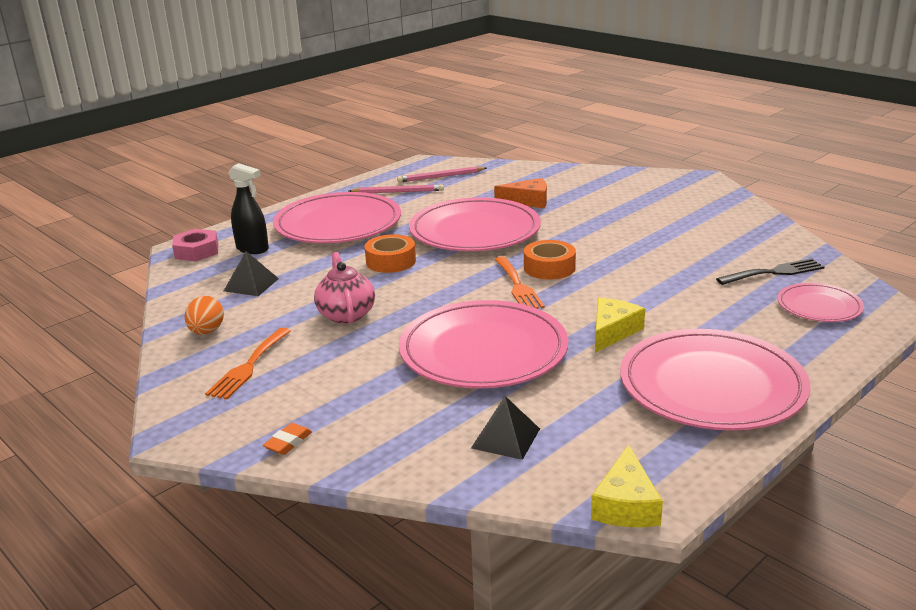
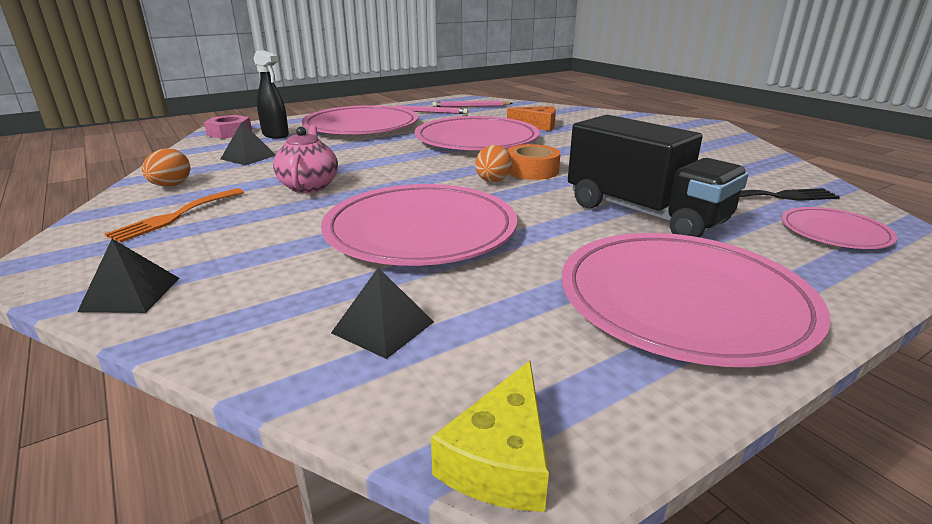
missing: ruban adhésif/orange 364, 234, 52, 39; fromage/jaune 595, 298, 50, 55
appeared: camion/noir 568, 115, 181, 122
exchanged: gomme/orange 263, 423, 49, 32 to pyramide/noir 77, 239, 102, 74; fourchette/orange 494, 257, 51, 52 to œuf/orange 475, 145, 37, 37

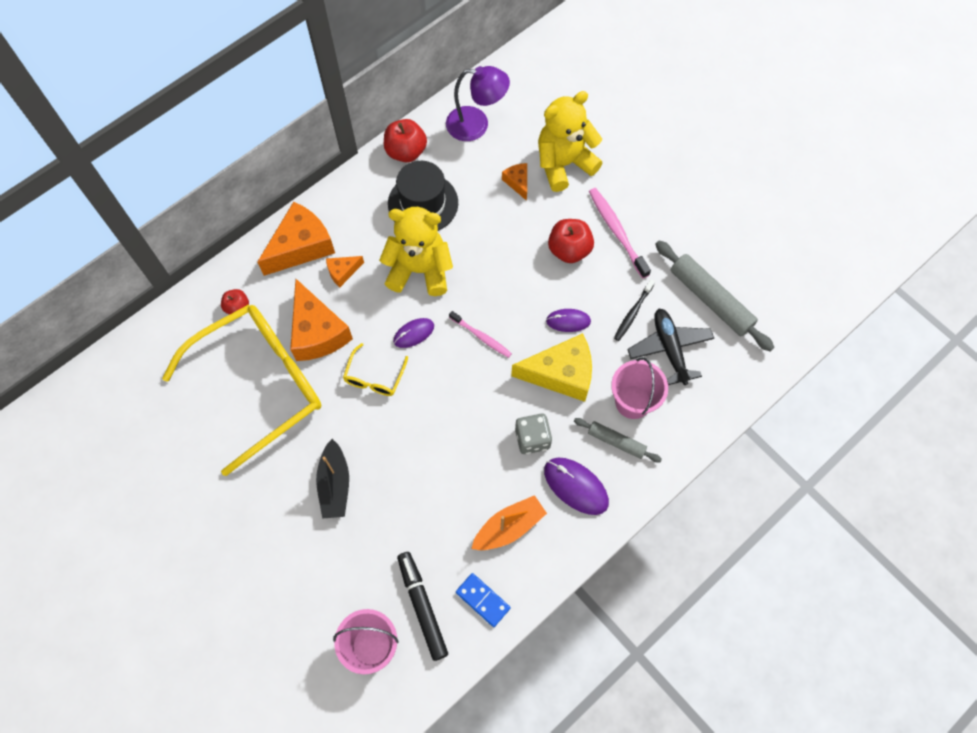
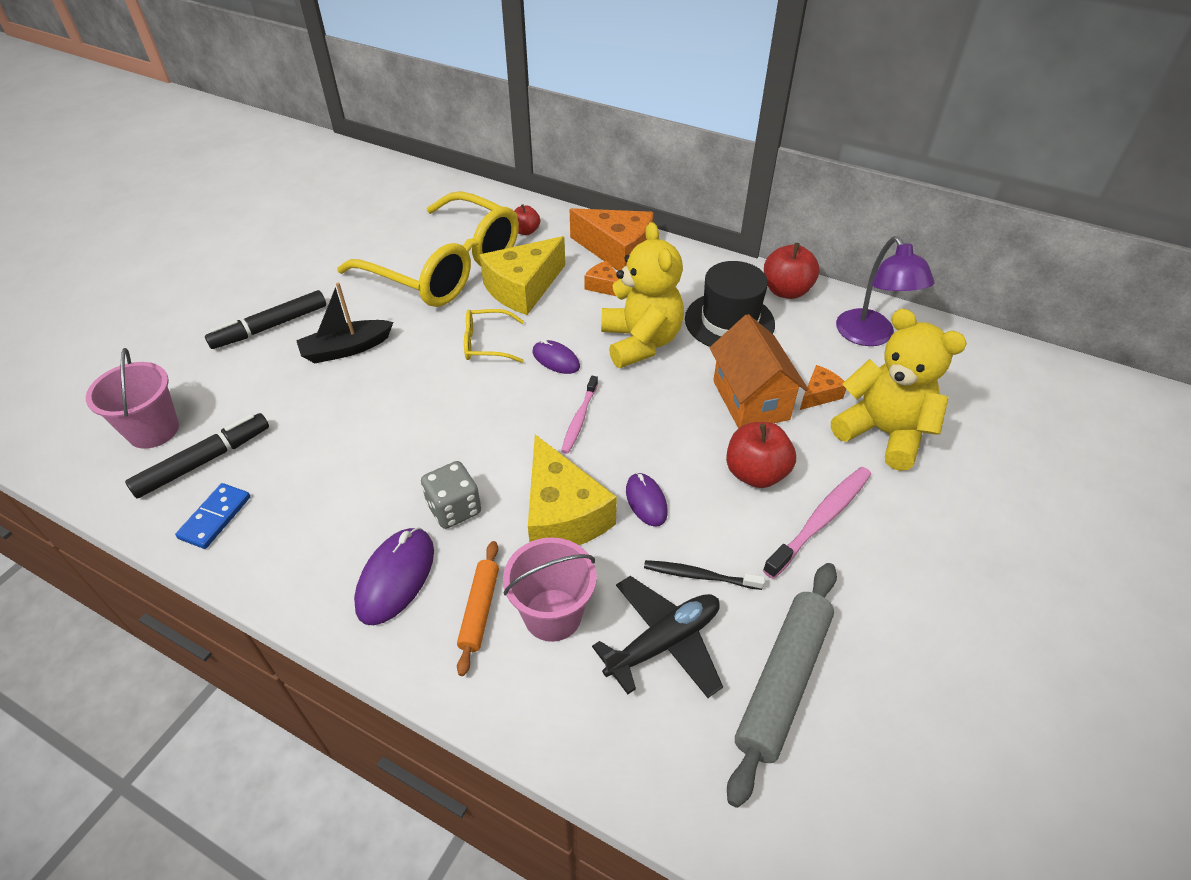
missing: bateau/orange 471, 495, 76, 55
appeared: feutre/noir 205, 290, 121, 59; maison/orange 710, 314, 98, 115
colour: fromage/orange 290, 279, 63, 82 to fromage/jaune 480, 236, 85, 79; rouleau à pâtisserie/gris 574, 418, 88, 44 to rouleau à pâtisserie/orange 457, 541, 42, 135

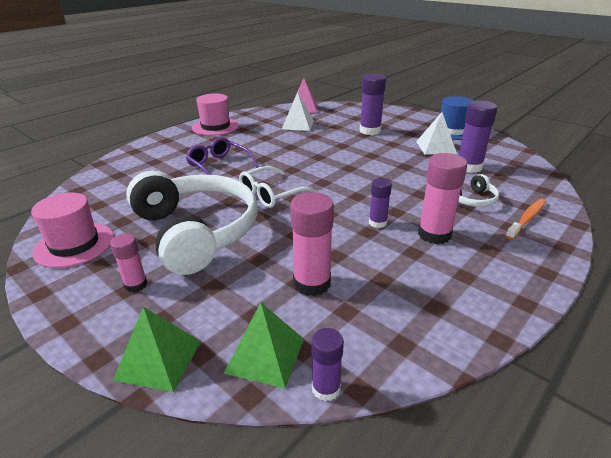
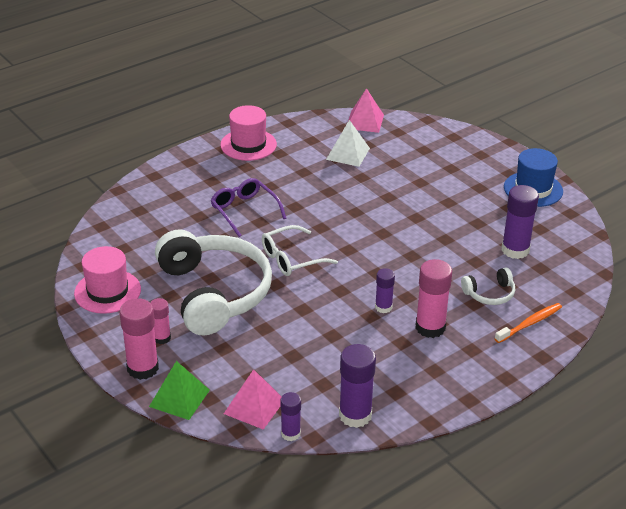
missing: pyramide/blanc 416, 112, 41, 43
relocated: bâton de colle/rose 290, 192, 44, 104 to 119, 298, 40, 82; bâton de colle/violet 360, 74, 26, 61 to 339, 344, 37, 84
colour: pyramide/vert 224, 303, 80, 85 to pyramide/rose 224, 369, 58, 61

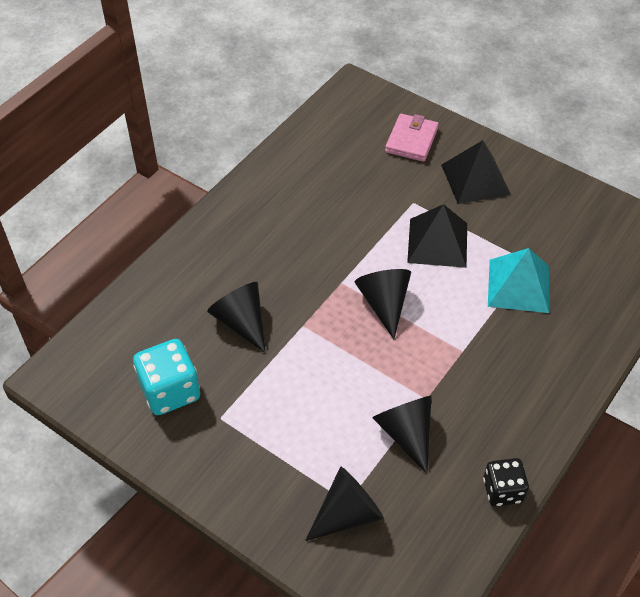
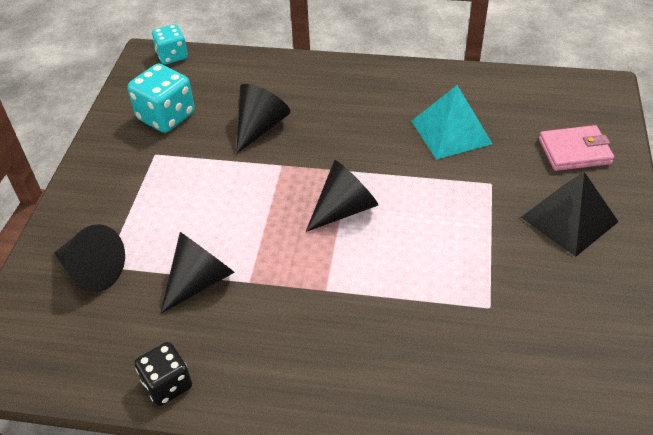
missing: pyramide/noir 407, 204, 60, 64
appeared: dé/turquoise 152, 24, 36, 40
relocated: pyramide/turquoise 488, 248, 61, 65 to 412, 85, 80, 75

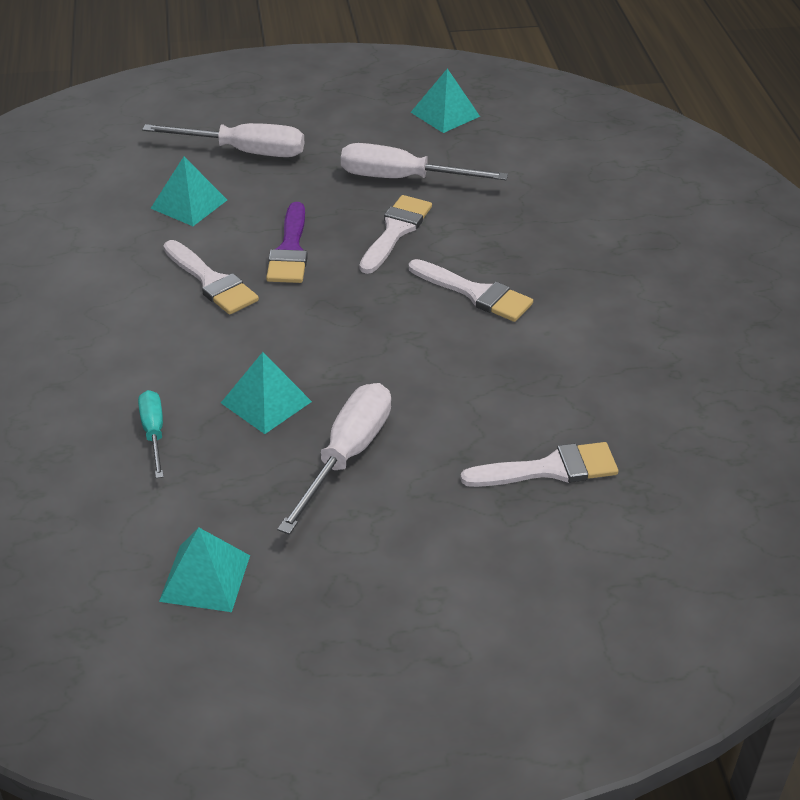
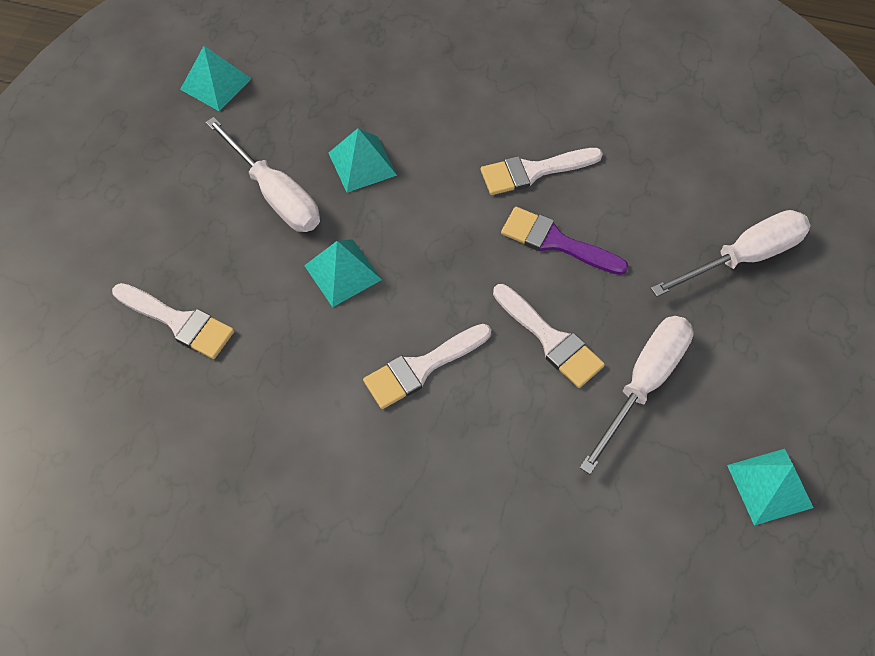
missing: tournevis/turquoise 138, 390, 26, 88
relocated: pyramide/turquoise 150, 157, 77, 69 to 304, 239, 78, 68
spun: tournevis/blanc 142, 123, 162, 34 = 651, 210, 159, 87 150 degrees counterclockwise; pinceau/blanc 460, 442, 158, 45 = 112, 283, 122, 76 75 degrees counterclockwise

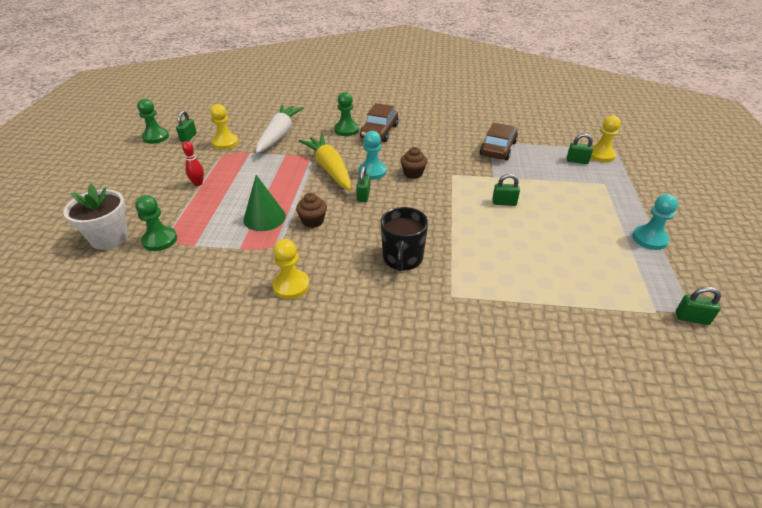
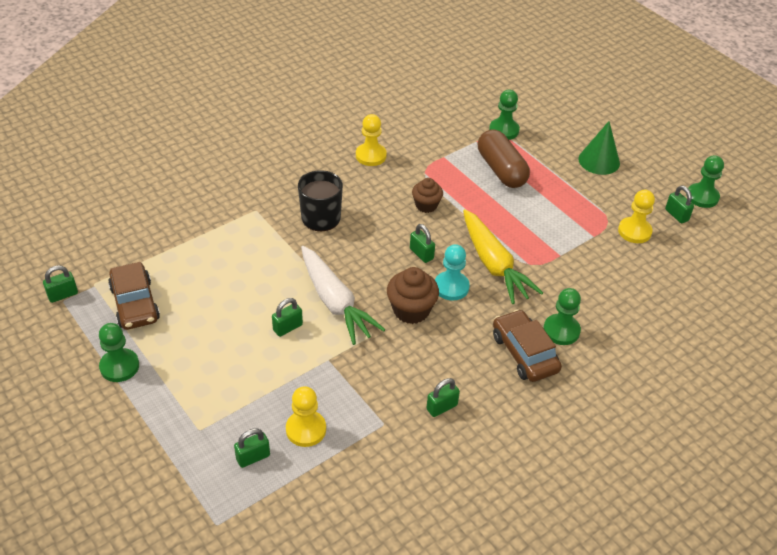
missing: pot de fleurs/blanc 63, 184, 65, 66; quille/rouge 182, 141, 22, 45
appeared: cadenas/vert 427, 378, 33, 39; gélule/marron 478, 129, 52, 59
relocated: cône/vert 243, 175, 43, 56 to 578, 121, 42, 54; carotte/blanc 256, 105, 48, 48 to 301, 246, 84, 99; voiture/marron 480, 123, 38, 37 to 108, 262, 52, 68; pion/jaune 591, 115, 30, 48 to 286, 386, 40, 61
colour: pion/turquoise 632, 194, 46, 56 to pion/vert 99, 323, 40, 59
spun: carotte/jaune 298, 134, 54, 56 = 463, 209, 80, 95 45 degrees clockwise
size: muffin/marron 401, 147, 26, 32 = 387, 267, 52, 57 x1.50

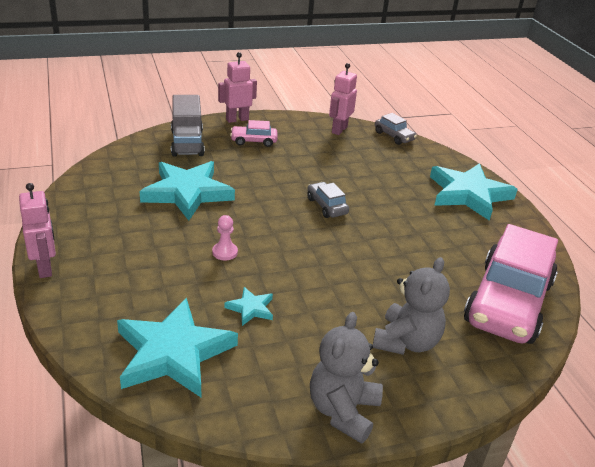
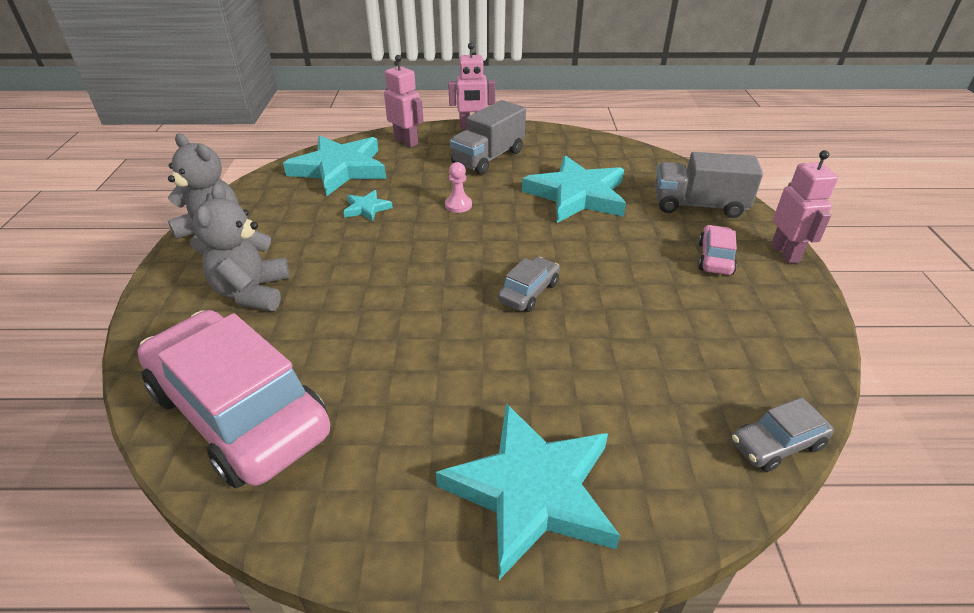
appeared: camion/gris 450, 100, 76, 75
relocated: robot/rose 329, 63, 28, 72 to 384, 55, 39, 92
spun: voiture/gris 307, 182, 42, 36 = 498, 257, 62, 55 45 degrees counterclockwise; ours en peluche/gris 373, 257, 77, 98 = 192, 183, 98, 128 45 degrees clockwise

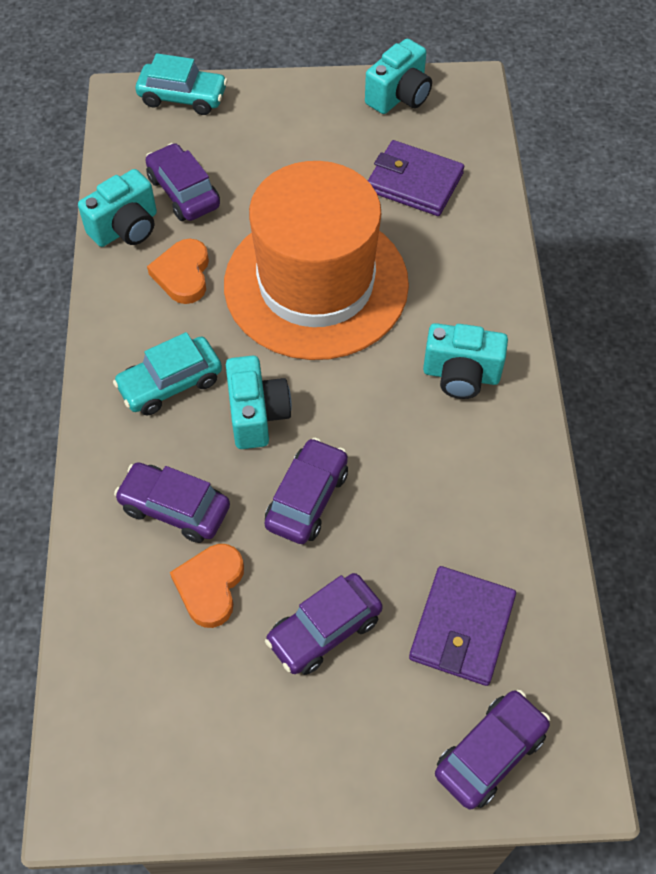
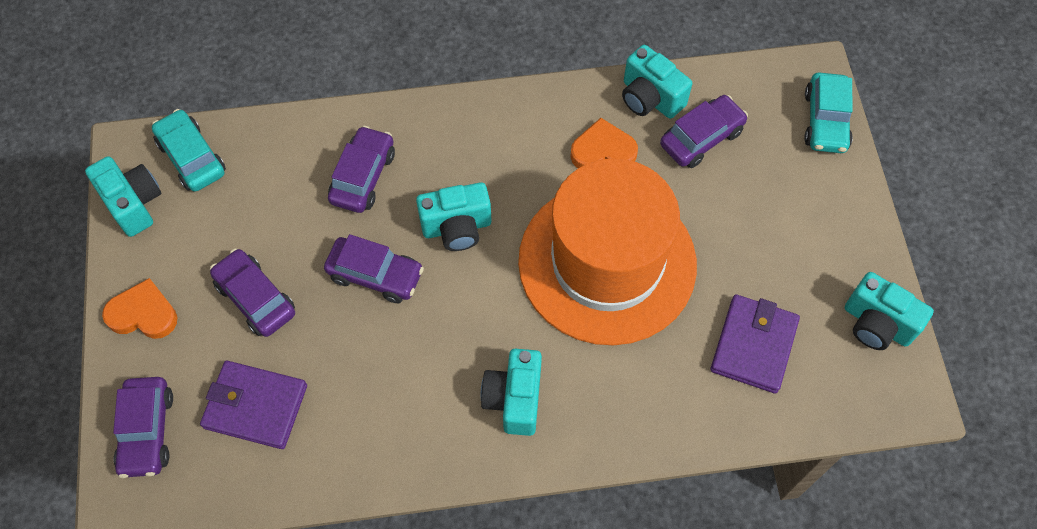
appeared: appareil photo/turquoise 85, 156, 77, 81
relocated: voiture/turquoise 113, 332, 109, 83 to 152, 109, 74, 83; cœur/orange 170, 544, 74, 84 to 102, 278, 75, 61
spun: voiture/violet 435, 690, 115, 119 = 113, 377, 60, 101 45 degrees clockwise

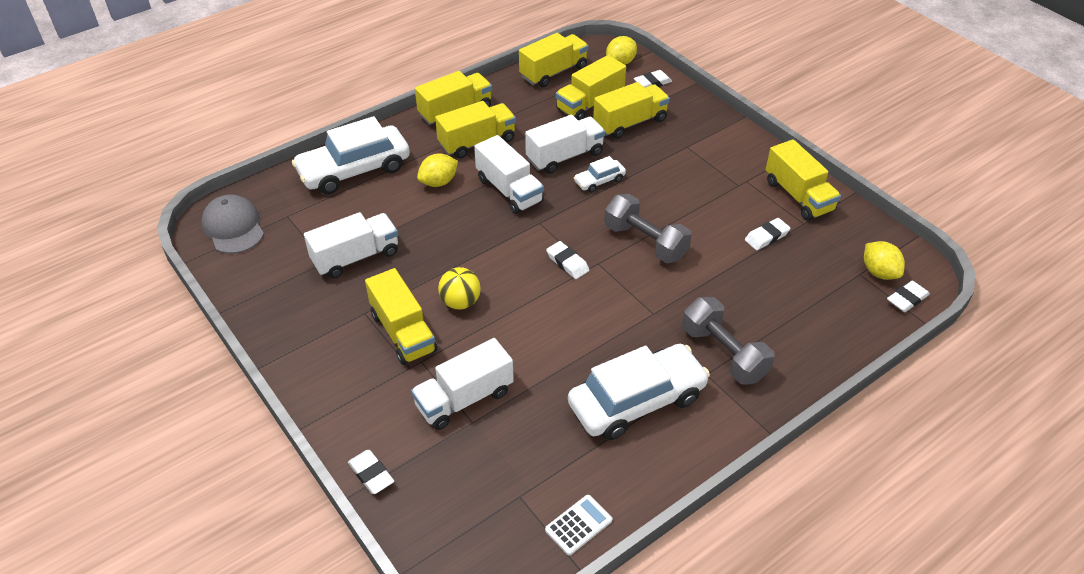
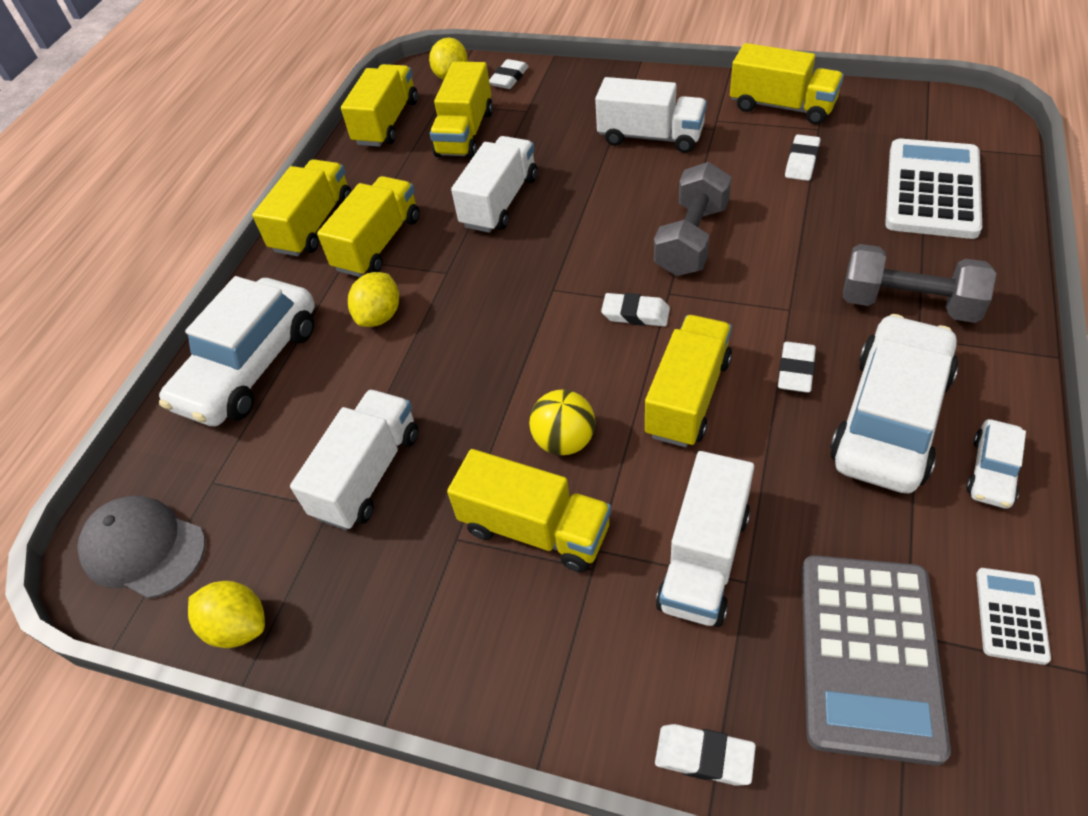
appeared: calculatrice/gris 802, 555, 149, 211; calculatrice/blanc 885, 139, 97, 100
relocated: camion/blanc 474, 135, 70, 79 to 595, 77, 112, 76; voiture/blanc 574, 156, 52, 37 to 966, 419, 60, 90; camion/jaune 593, 82, 77, 57 to 645, 315, 87, 132; citron/jaune 864, 241, 41, 39 to 188, 581, 77, 67; gomme/blanc 887, 281, 43, 31 to 778, 342, 38, 51
spun: haltère/gris 604, 194, 88, 69 = 654, 162, 78, 114 75 degrees counterclockwise

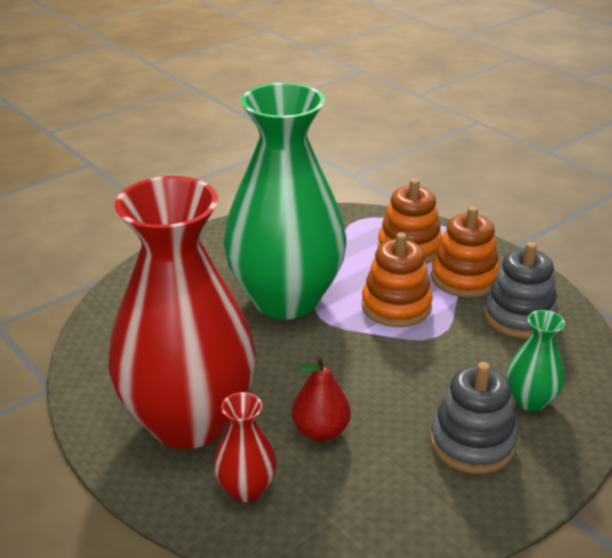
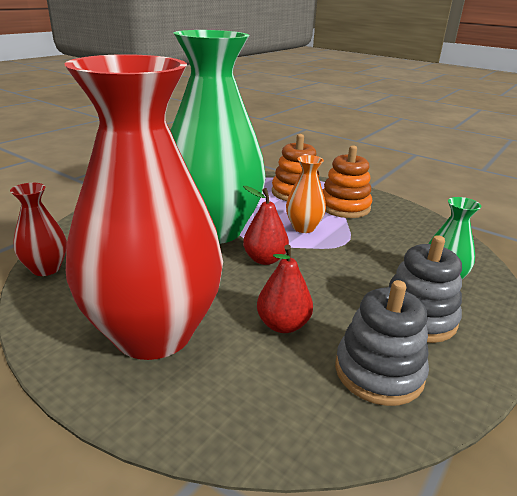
appeared: poire/rouge 243, 186, 46, 79
relocated: vase/rouge 213, 392, 63, 110 to 10, 183, 57, 93; jouet à empiler/gris 484, 242, 74, 96 to 335, 280, 94, 126
exchanged: jouet à empiler/orange 362, 232, 71, 95 to vase/orange 286, 155, 40, 78

